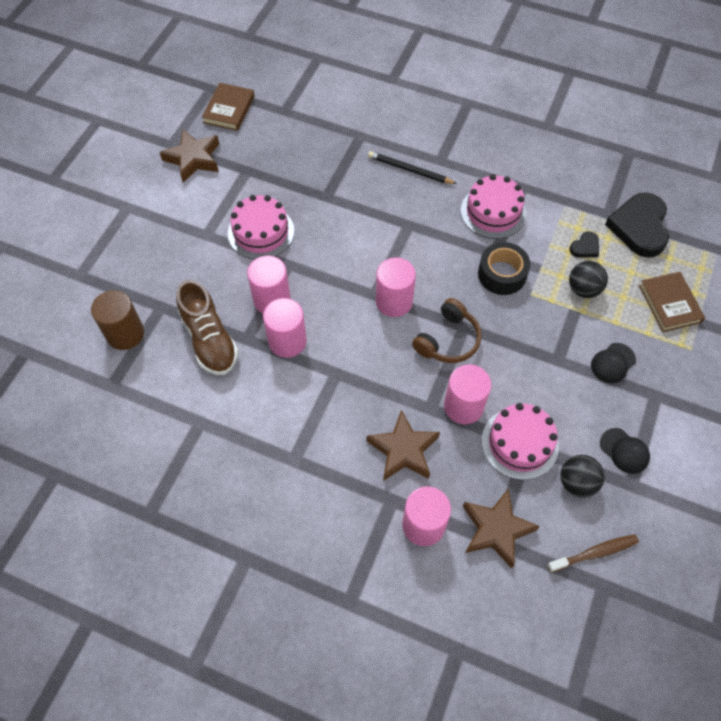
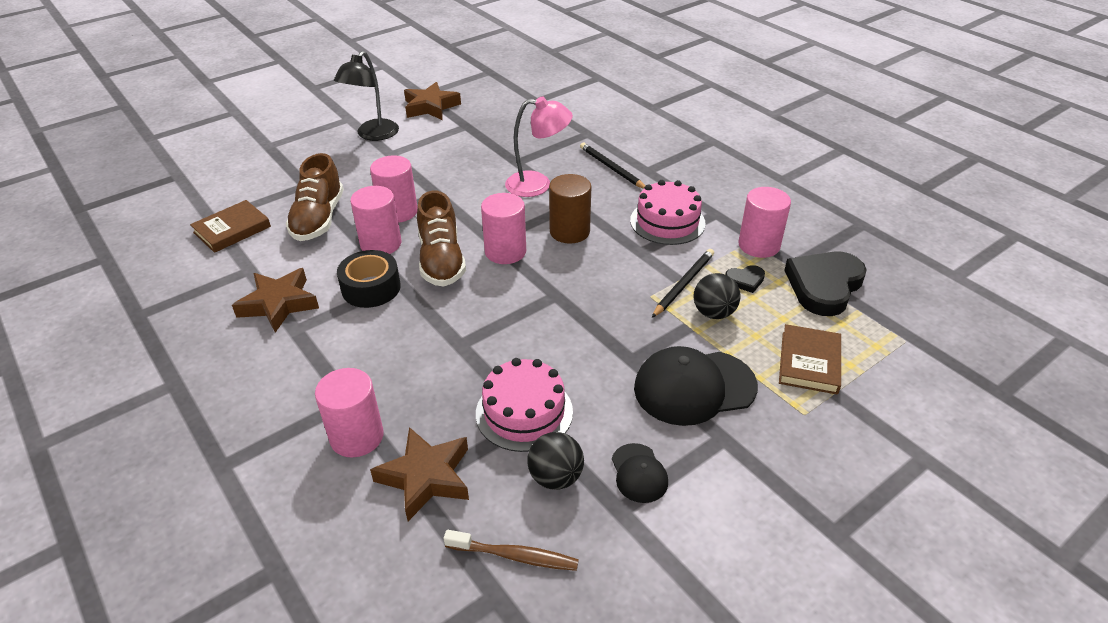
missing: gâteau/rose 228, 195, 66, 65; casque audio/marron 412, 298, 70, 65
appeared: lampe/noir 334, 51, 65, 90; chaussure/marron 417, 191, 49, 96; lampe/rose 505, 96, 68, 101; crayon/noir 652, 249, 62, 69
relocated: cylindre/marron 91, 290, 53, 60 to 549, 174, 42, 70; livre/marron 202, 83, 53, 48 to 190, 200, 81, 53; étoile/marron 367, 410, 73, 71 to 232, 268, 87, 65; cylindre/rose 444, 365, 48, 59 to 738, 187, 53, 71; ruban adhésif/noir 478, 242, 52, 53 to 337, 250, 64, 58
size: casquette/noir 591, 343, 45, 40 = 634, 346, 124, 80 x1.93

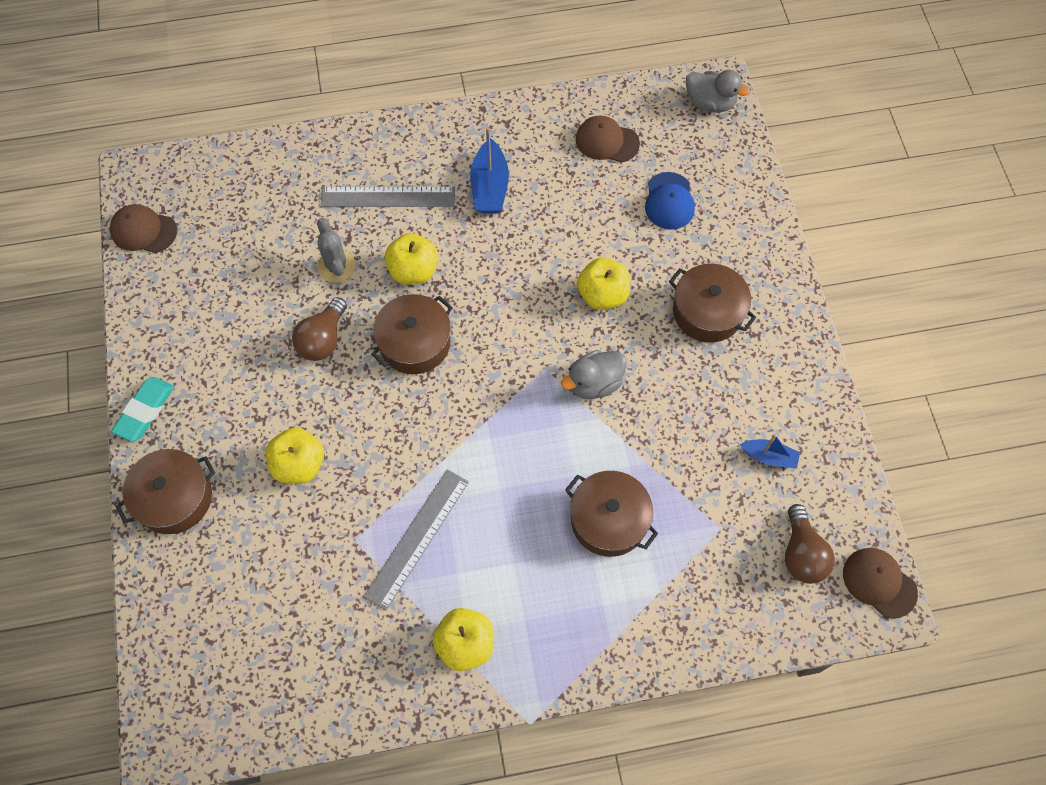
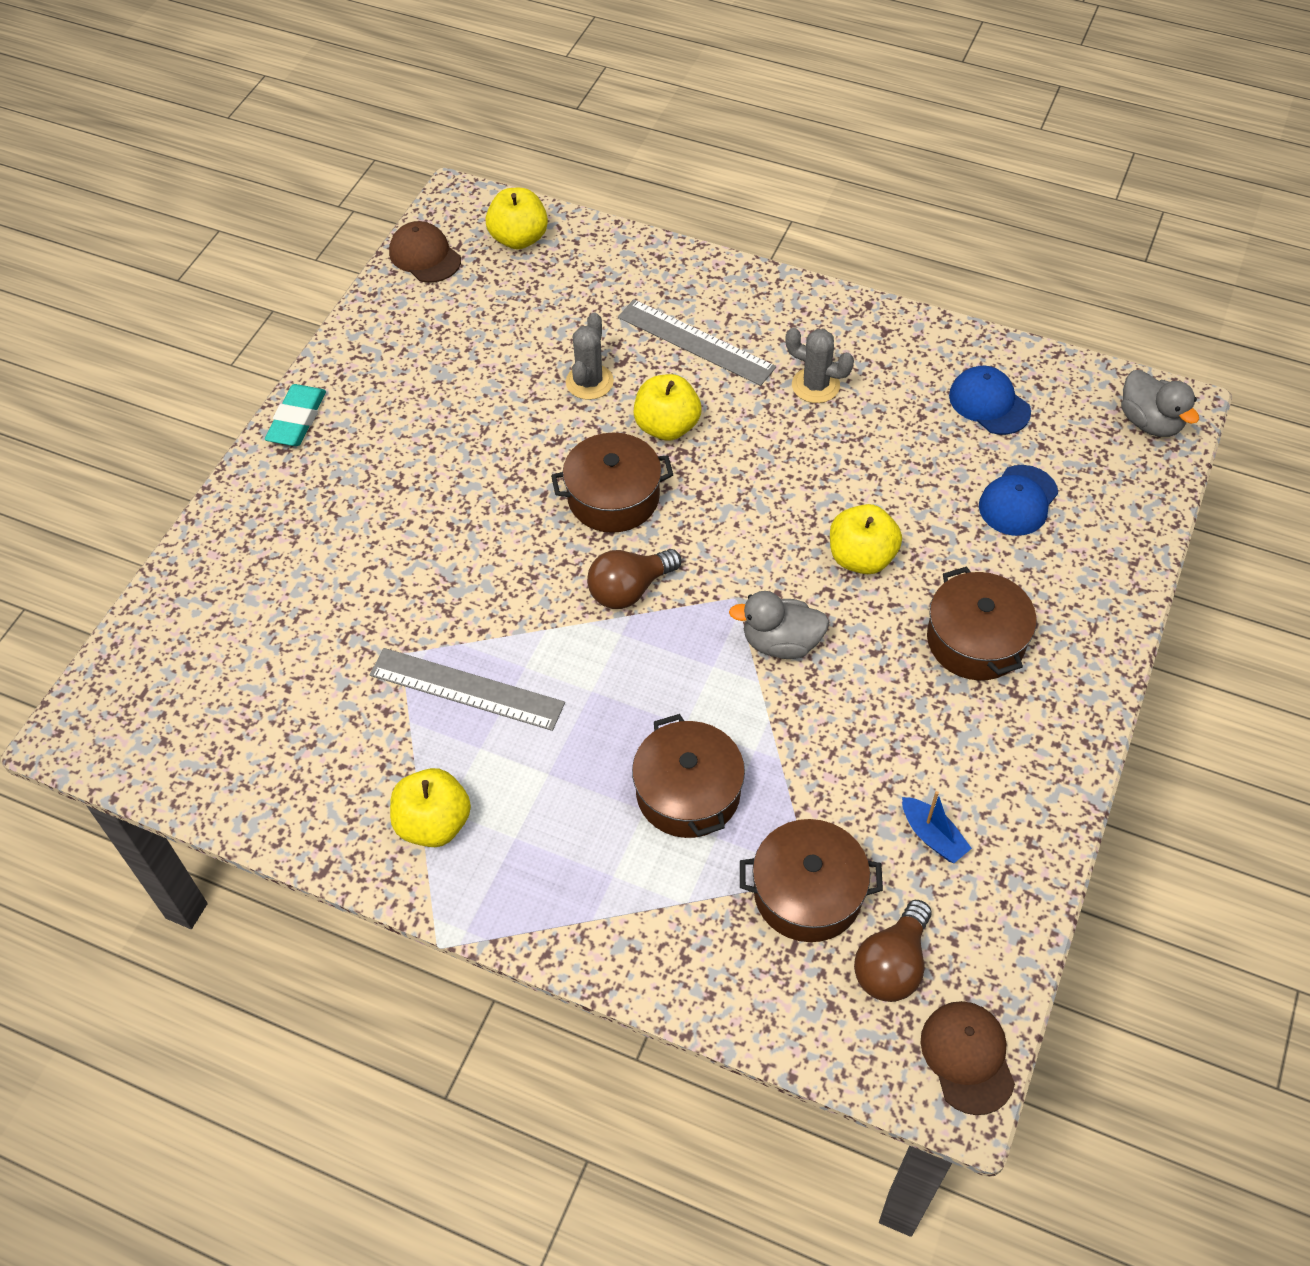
relocated: marmite/marron 115, 449, 100, 85 to 740, 819, 143, 123; pomme/jaune 266, 428, 58, 56 to 486, 188, 62, 61; ampoule/marron 292, 297, 55, 64 to 587, 549, 94, 60
exchanged: bateau/bleu 470, 127, 39, 86 to cactus/gris 785, 328, 69, 75
colour: casquette/marron 576, 116, 64, 46 to casquette/bleu 949, 366, 82, 69
spun: gomme/turquoise 111, 377, 63, 65 = 265, 384, 61, 62 45 degrees counterclockwise; règle/gris 364, 469, 105, 142 = 370, 648, 195, 83 45 degrees clockwise

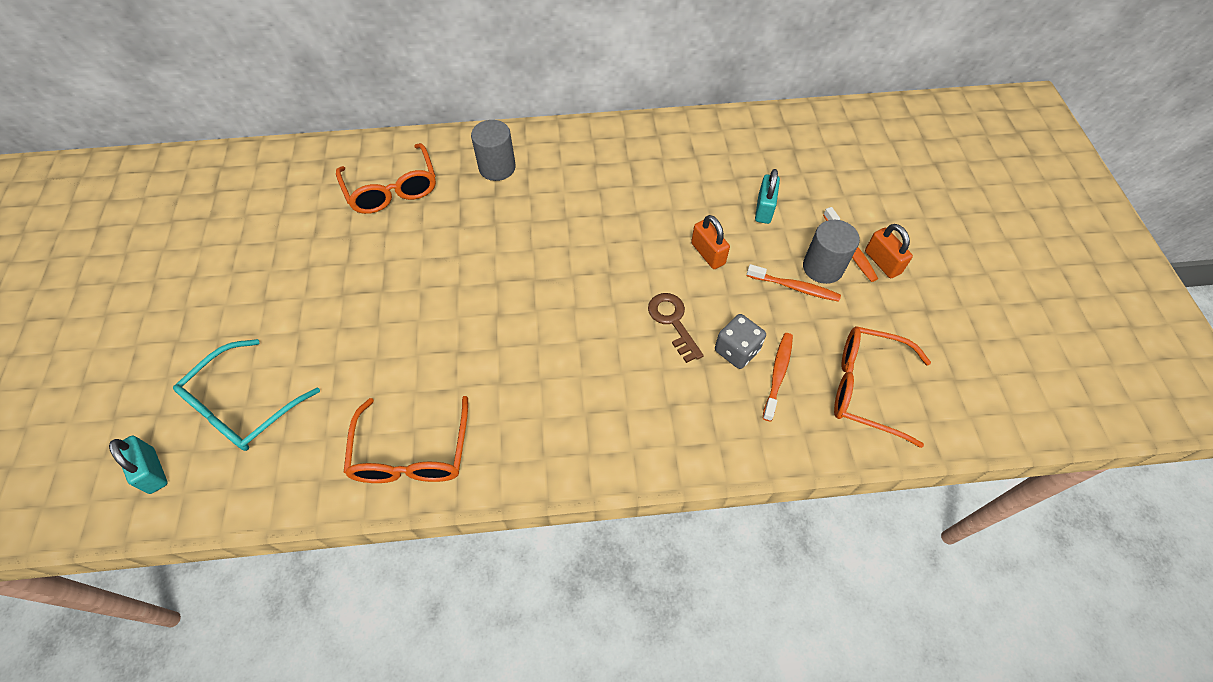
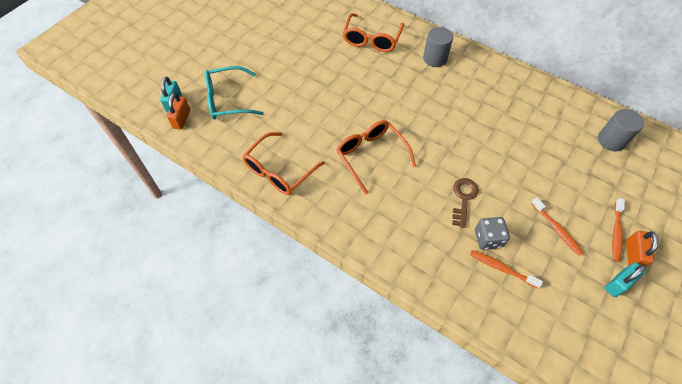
relocated: cadenas/orange 691, 215, 39, 54 to 167, 93, 23, 37; cadenas/turquoise 755, 169, 25, 55 to 605, 262, 41, 35; cylindre/gris 803, 220, 57, 64 to 598, 109, 46, 42; lunettes/orange 834, 326, 97, 122 to 336, 120, 80, 75
spun: brosse à dents/orange 763, 333, 30, 89 = 470, 250, 73, 38 120 degrees counterclockwise

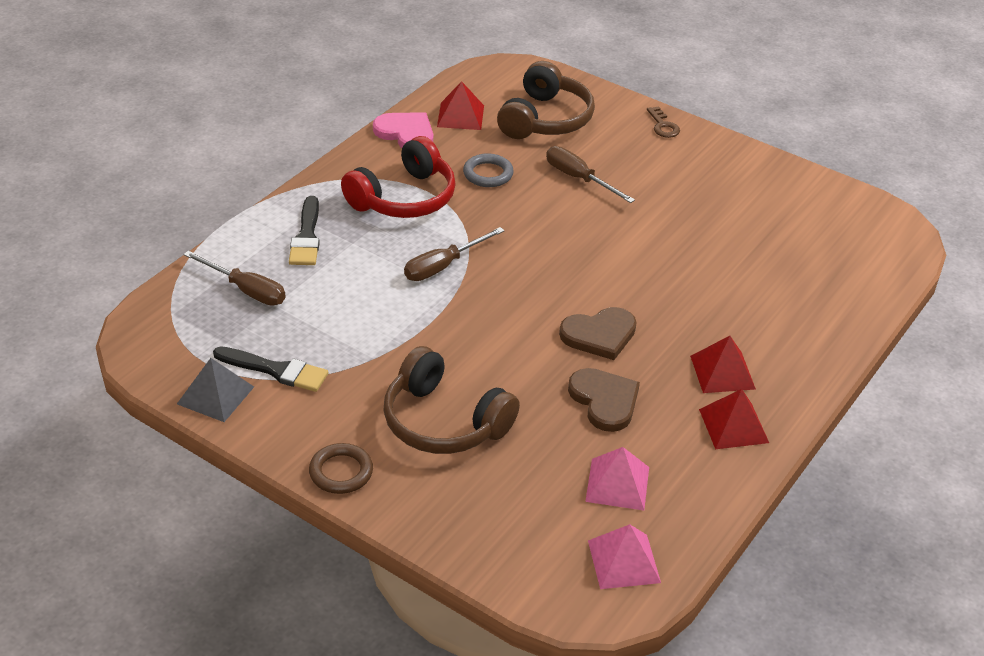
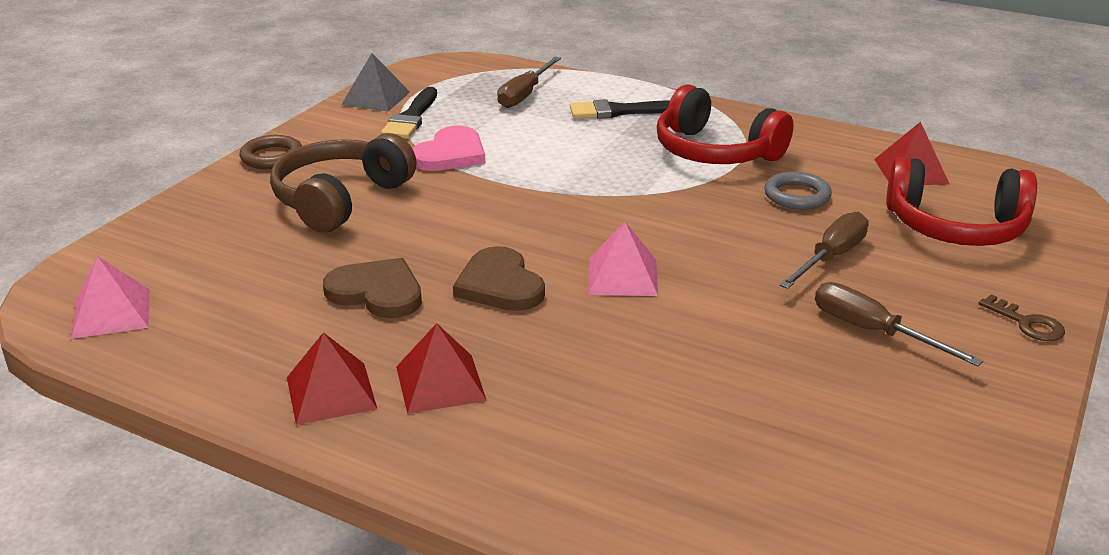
relocated: cœur/rose 373, 112, 60, 36 to 413, 126, 72, 45; tournevis/marron 404, 227, 101, 54 to 815, 282, 168, 85; pyramide/rose 585, 447, 64, 63 to 588, 222, 70, 74
colour: casque audio/marron 497, 61, 98, 78 to casque audio/rouge 886, 157, 151, 89
spun: cœur/marron 568, 368, 72, 64 = 323, 258, 99, 60 120 degrees counterclockwise; clé/marron 647, 106, 33, 32 = 978, 294, 87, 47 105 degrees counterclockwise

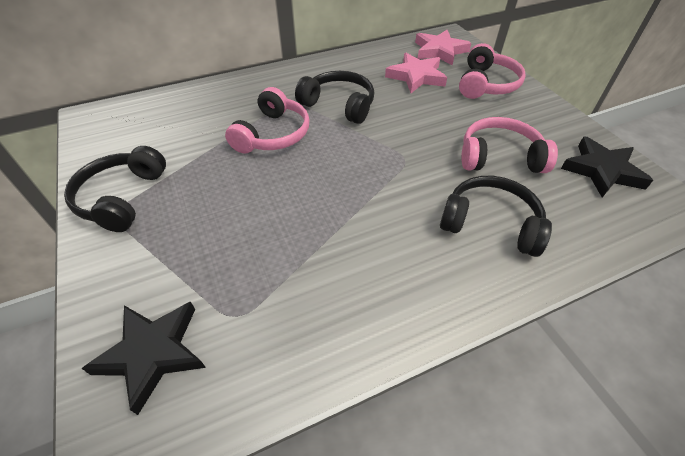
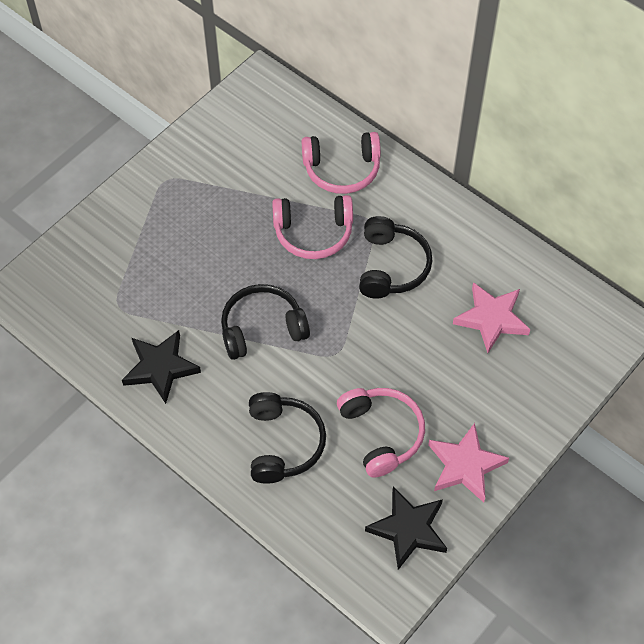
relocated: casque audio/noir 64, 146, 102, 86 to 221, 284, 89, 76; étoile/noir 81, 301, 125, 114 to 122, 330, 79, 74; étoile/rose 415, 30, 56, 35 to 428, 423, 81, 80; casque audio/rose 459, 43, 67, 56 to 302, 132, 79, 62

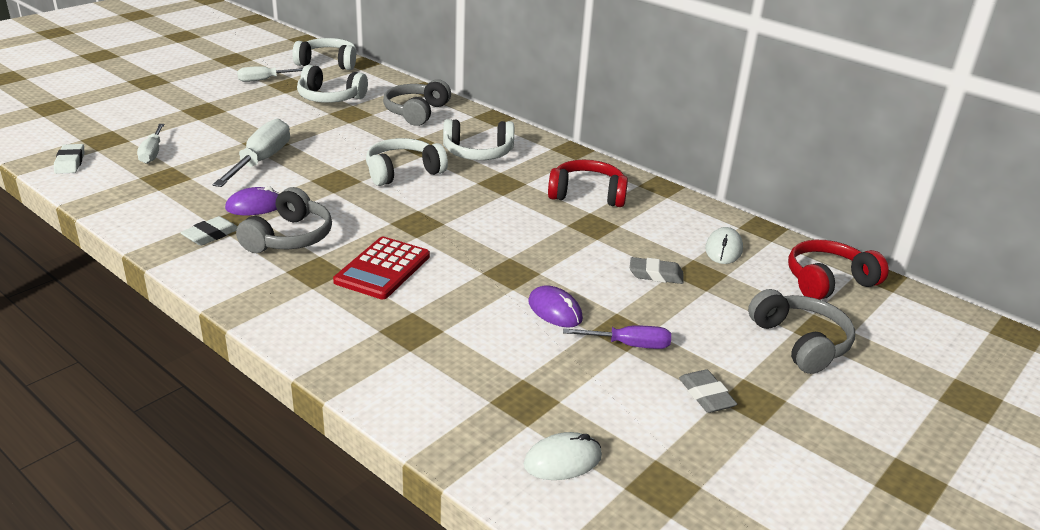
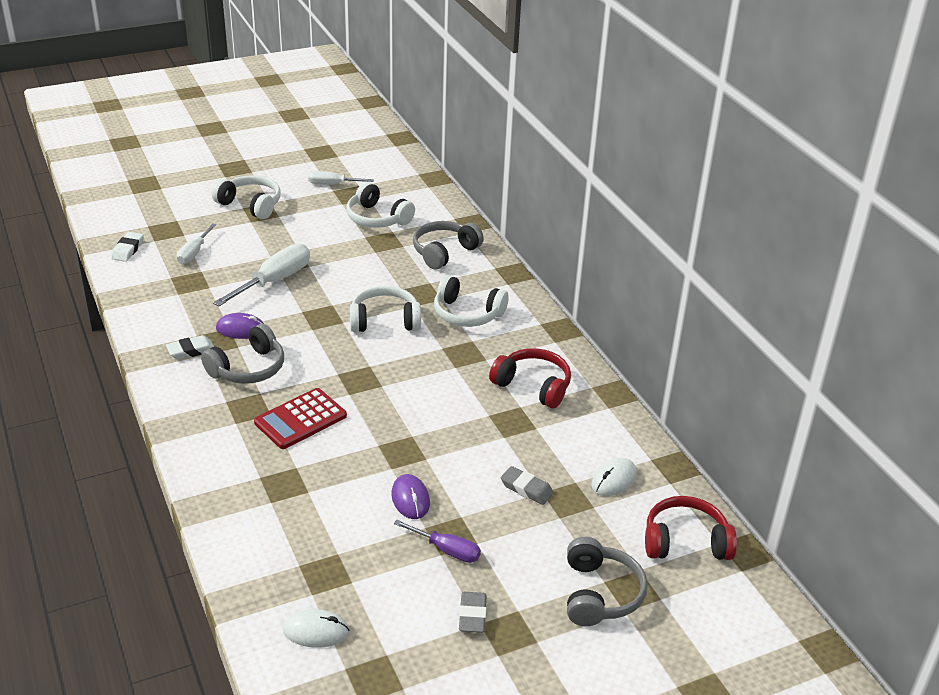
relocated: casque audio/blanc 292, 38, 65, 32 to 212, 175, 69, 44

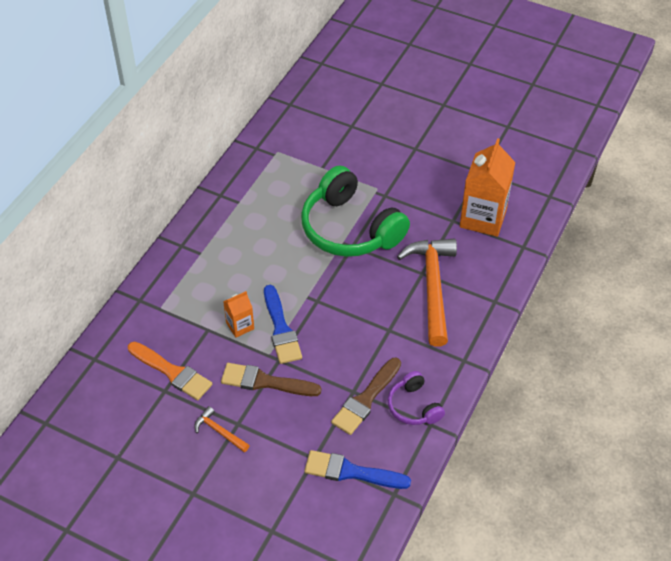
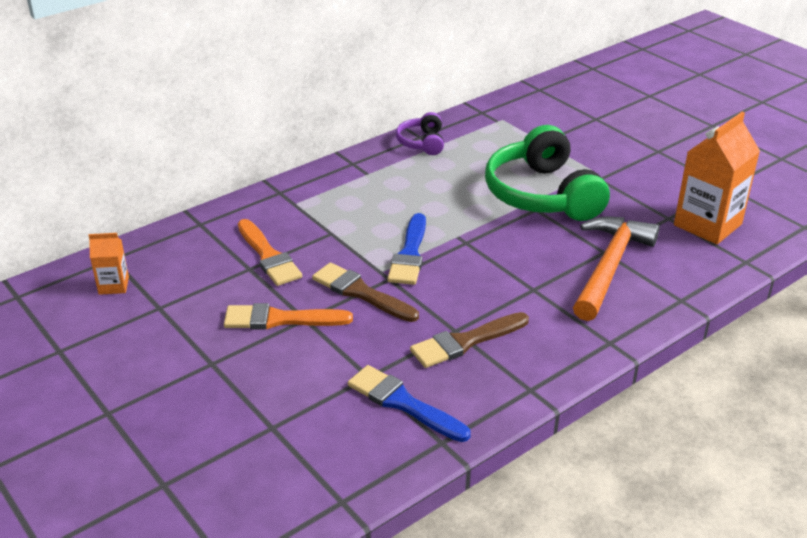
relocated: brique de lait/orange 223, 291, 31, 47 to 88, 233, 41, 62; casque audio/violet 388, 371, 57, 54 to 396, 112, 48, 43
exchanged: marteau/orange 194, 406, 56, 46 to pinceau/orange 224, 303, 129, 26

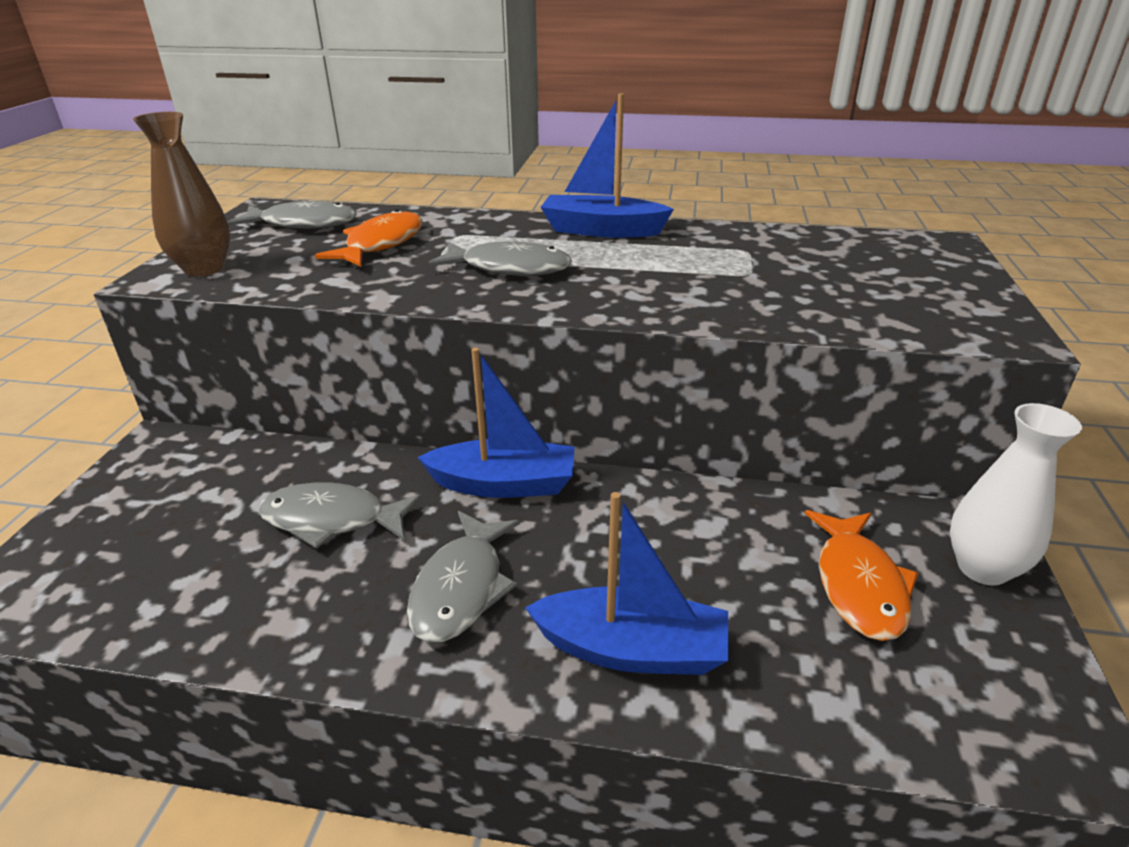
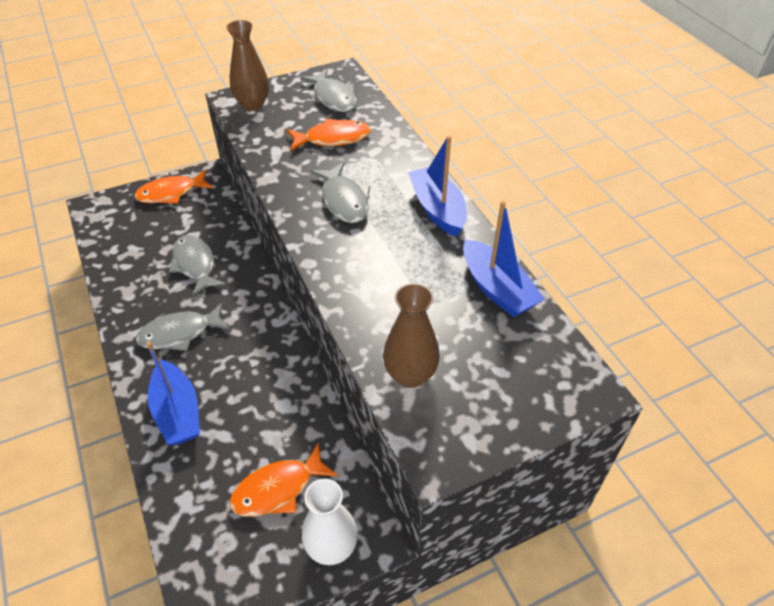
appeared: poisson/orange 134, 169, 79, 35; vase/marron 383, 283, 57, 105
relocated: bateau/bleu 417, 348, 158, 150 to 463, 201, 82, 117

